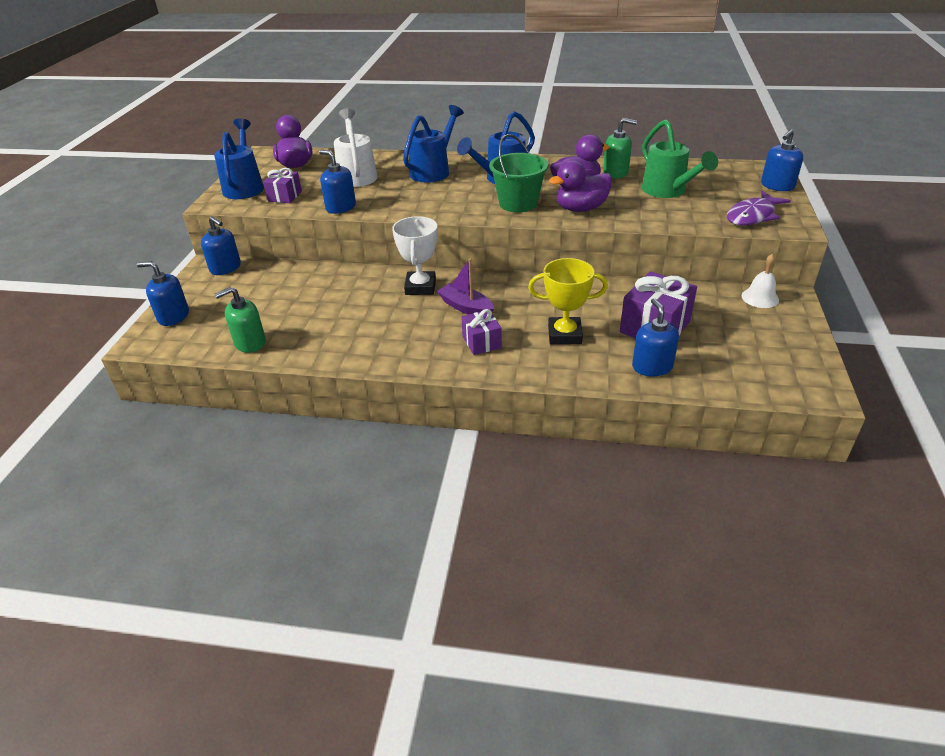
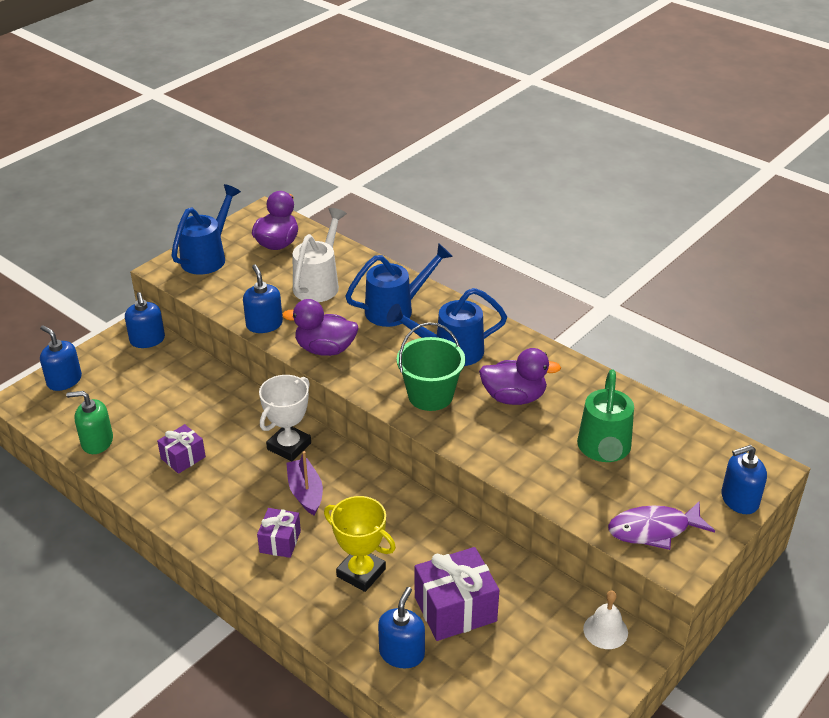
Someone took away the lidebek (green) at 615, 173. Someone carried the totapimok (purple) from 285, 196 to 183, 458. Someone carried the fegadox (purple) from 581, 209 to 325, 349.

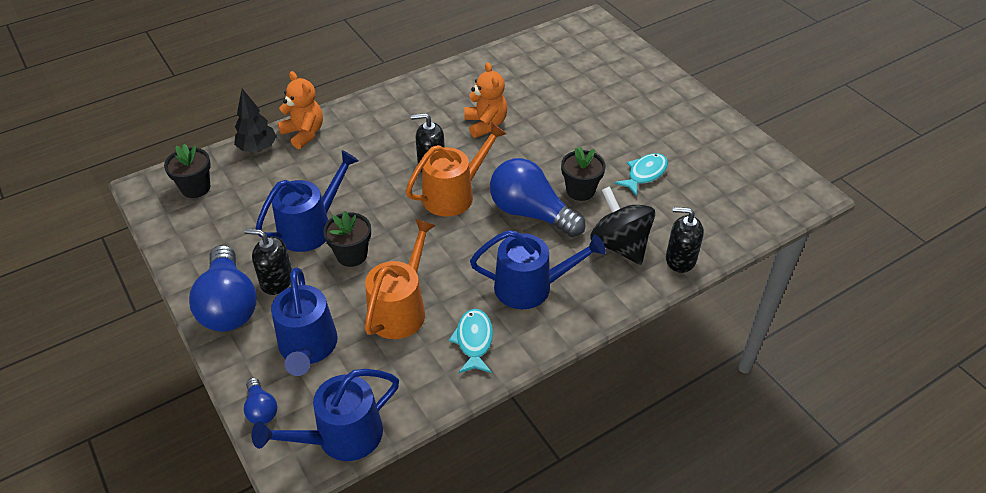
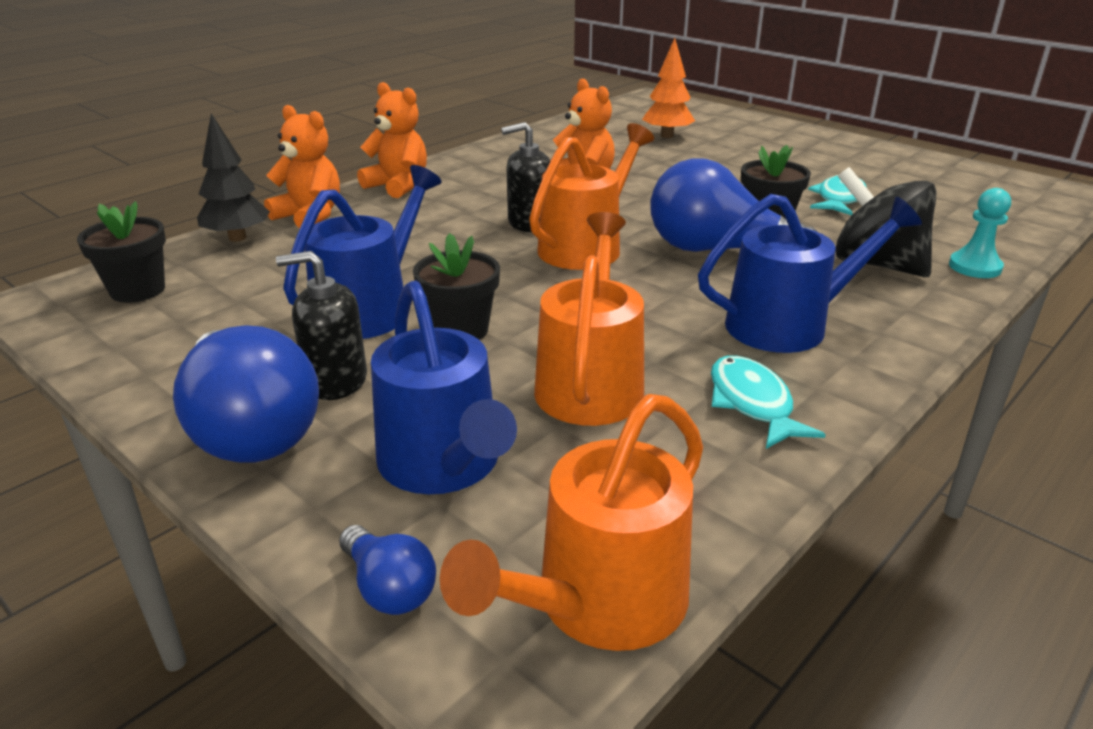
Someone put down the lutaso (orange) at 398, 186. Someone put down the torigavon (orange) at 667, 136. Someone swapped the lidebek (black) at 680, 259 for the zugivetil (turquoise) at 975, 267. Someone repainted the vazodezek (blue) at 341, 437, which became the vazodezek (orange) at 599, 603.

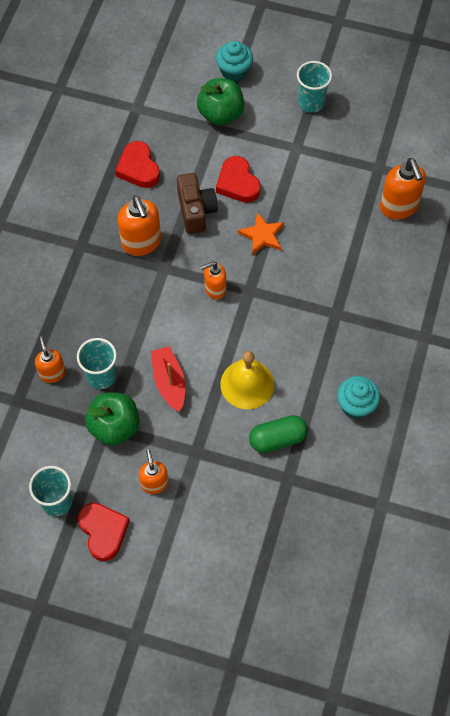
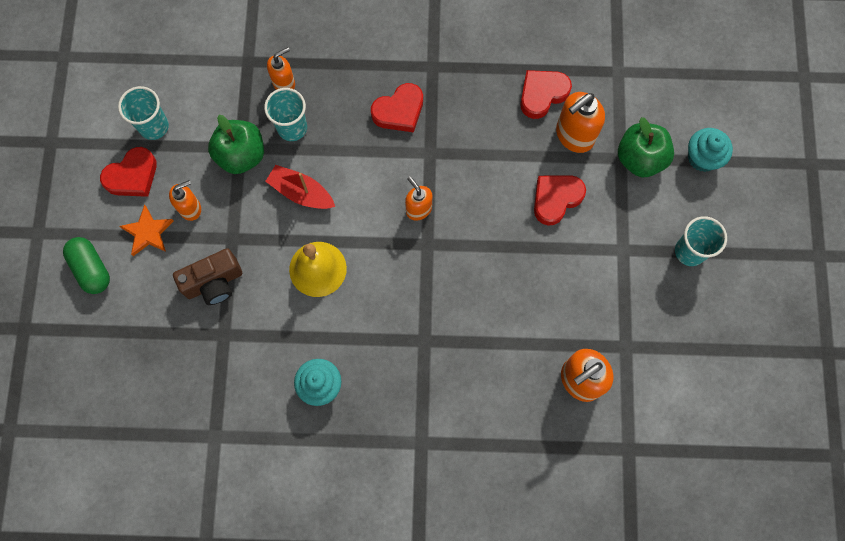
Someone put down the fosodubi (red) at 399, 111. Someone carried the lidebek (orange) from 141, 243 to 574, 136. Someone carried the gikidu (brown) from 196, 211 to 214, 283. Someone carried the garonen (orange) from 262, 235 to 148, 232. Someone carried the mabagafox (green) from 277, 439 to 91, 269. Someone rotated the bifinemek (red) at 169, 382 by 120 degrees counterclockwise.

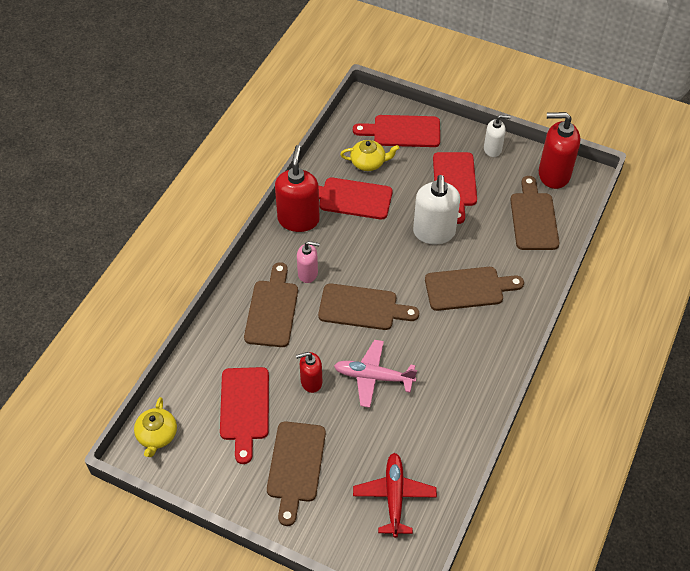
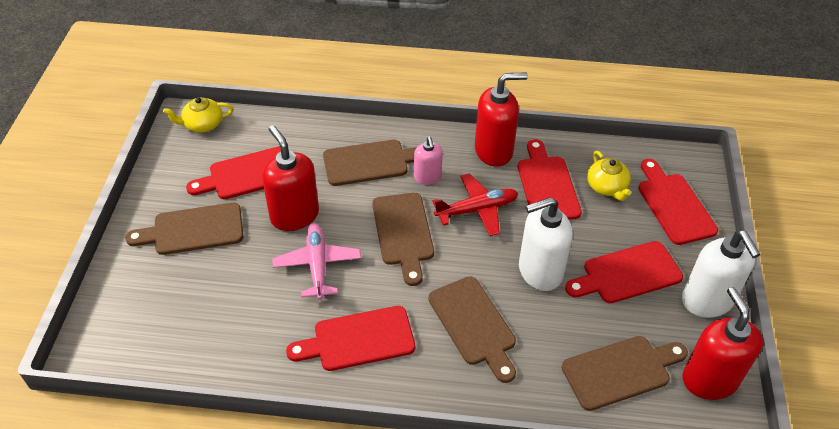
Someone put down the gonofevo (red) at 358, 340. Someone carried the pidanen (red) from 394, 496 to 477, 209. Someone scaled the lidebek (red) at 311, 382 by 1.75. Someone scaled the lidebek (white) at 492, 149 by 1.75.

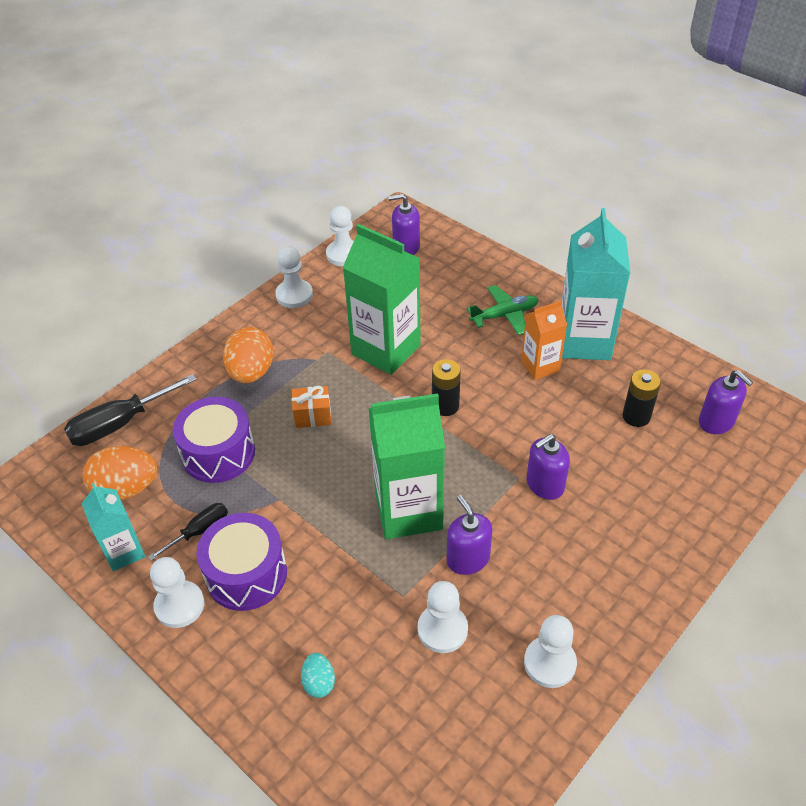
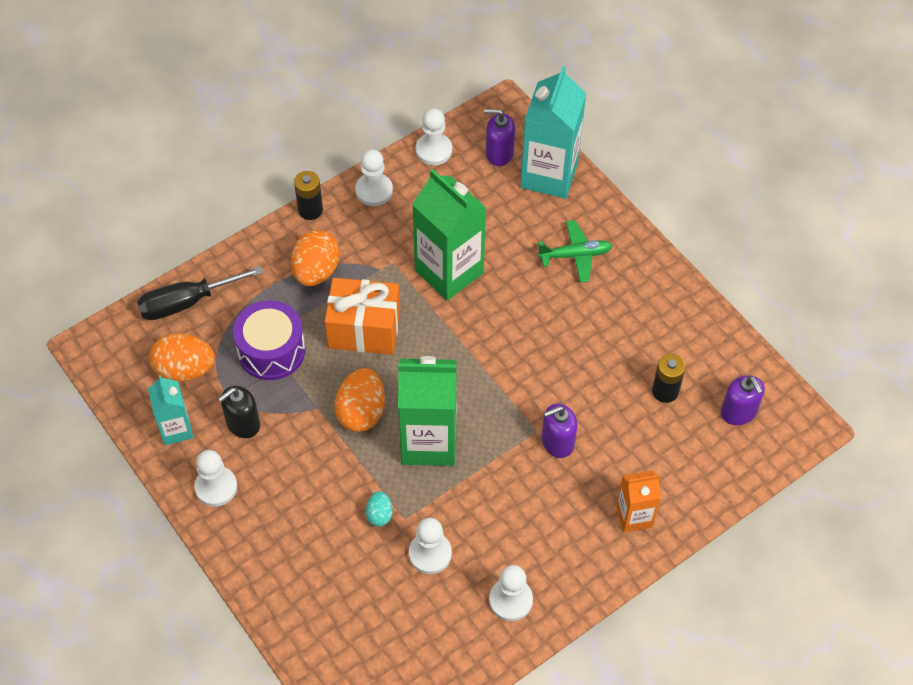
Someone took away the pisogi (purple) at 246, 574. Someone took away the lidebek (purple) at 468, 559. Someone put down the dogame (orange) at 361, 412. Someone carried the dogame (turquoise) from 319, 682 to 379, 515. Someone carried the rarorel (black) from 445, 406 to 310, 210. Someone carried the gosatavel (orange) from 540, 366 to 634, 516. Someone carried the gosatavel (turquoise) from 584, 341 to 549, 175. Someone swapped the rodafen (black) at 199, 531 for the lidebek (black) at 243, 423. Someone scaled the totapimok (orange) at 313, 416 by 1.95.

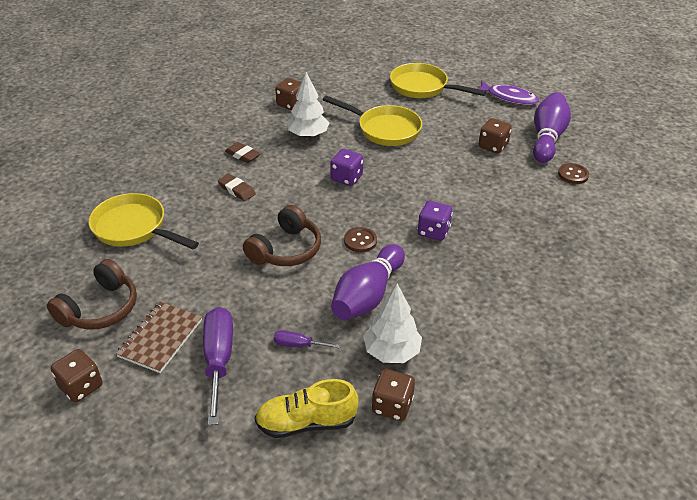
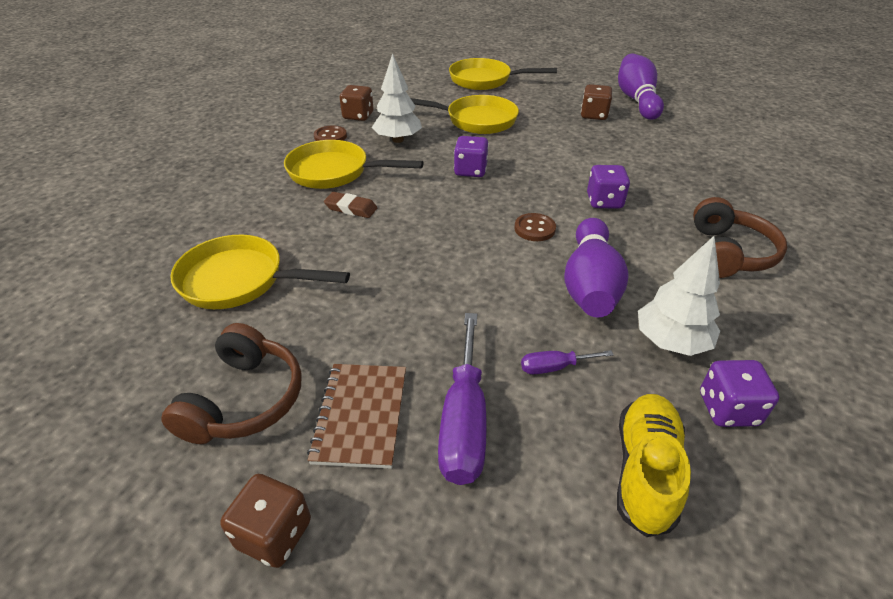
Someone took away the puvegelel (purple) at 509, 98. Someone carried the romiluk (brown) from 286, 249 to 728, 253. Someone carried the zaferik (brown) from 573, 175 to 330, 136. Someone swapped the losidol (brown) at 242, 155 for the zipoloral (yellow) at 335, 172. Someone repainted the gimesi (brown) at 392, 405, which became the gimesi (purple) at 728, 409. Someone rotated the rodafen (purple) at 218, 360 by 150 degrees counterclockwise. Someone rotated the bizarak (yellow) at 306, 422 by 135 degrees clockwise.

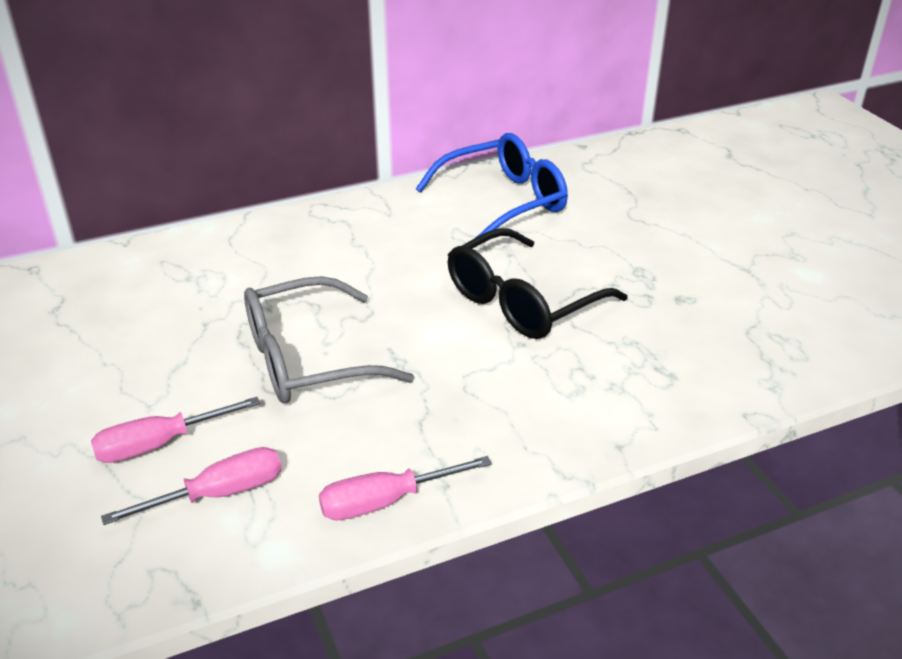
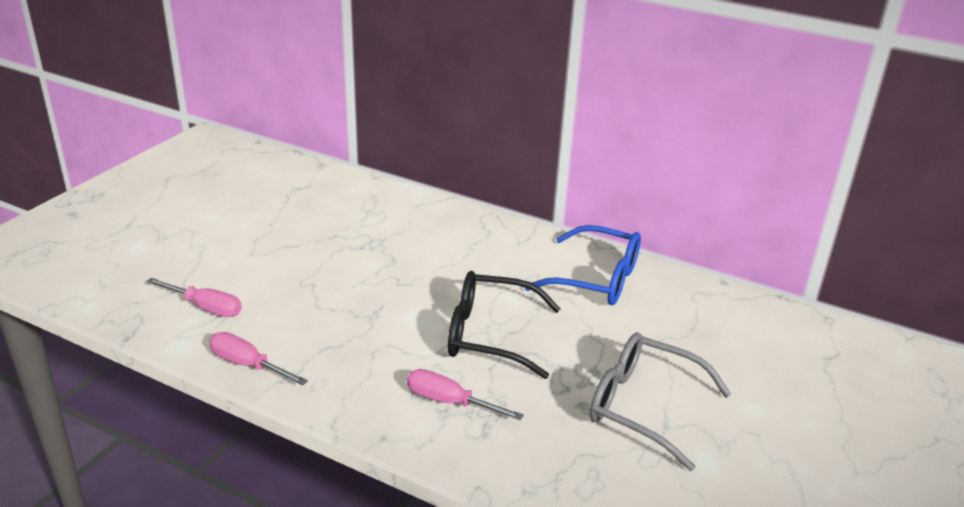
Someone carried the rodafen (pink) from 160, 444 to 450, 402. Someone carried the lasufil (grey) from 307, 359 to 643, 406.

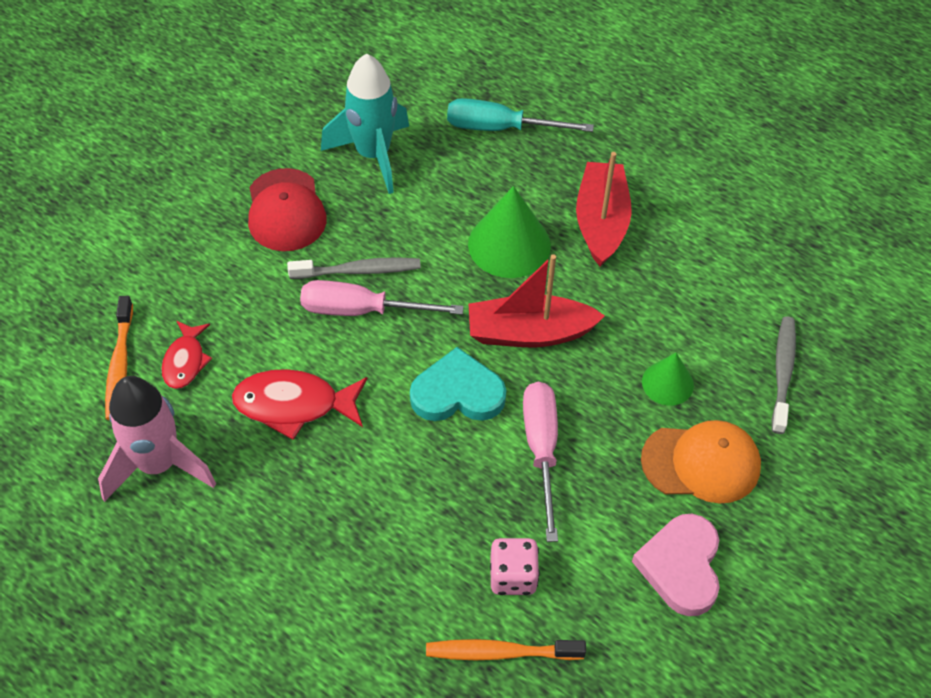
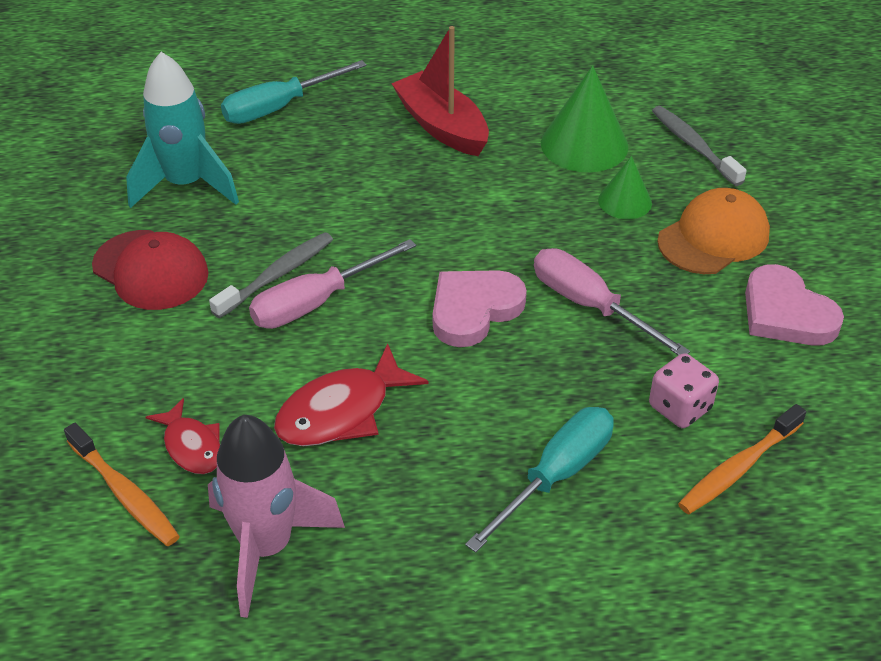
Someone took away the bifinemek (red) at 529, 333. Someone put down the rodafen (turquoise) at 556, 476. Someone carried the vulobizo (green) from 509, 244 to 584, 144. Someone repainted the fosodubi (turquoise) at 457, 393, which became the fosodubi (pink) at 474, 310.

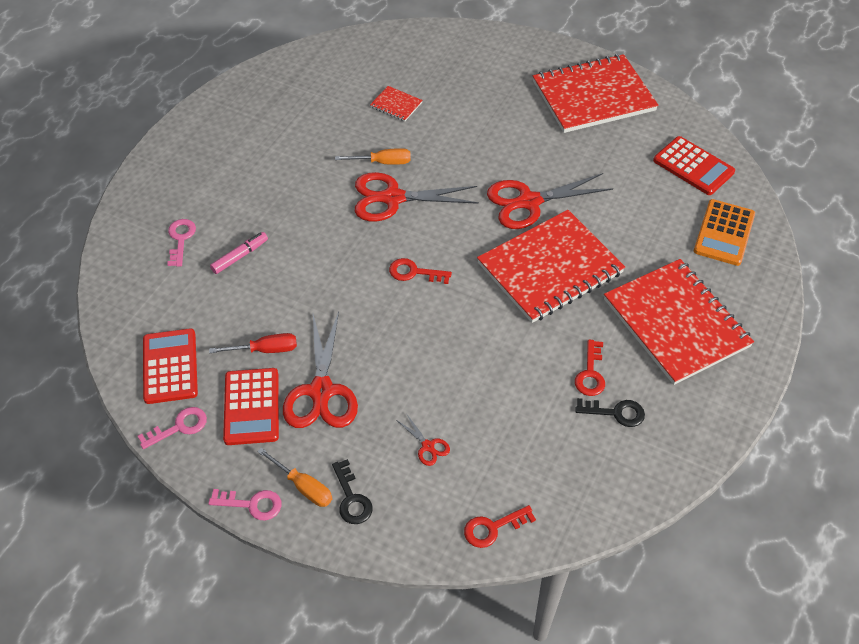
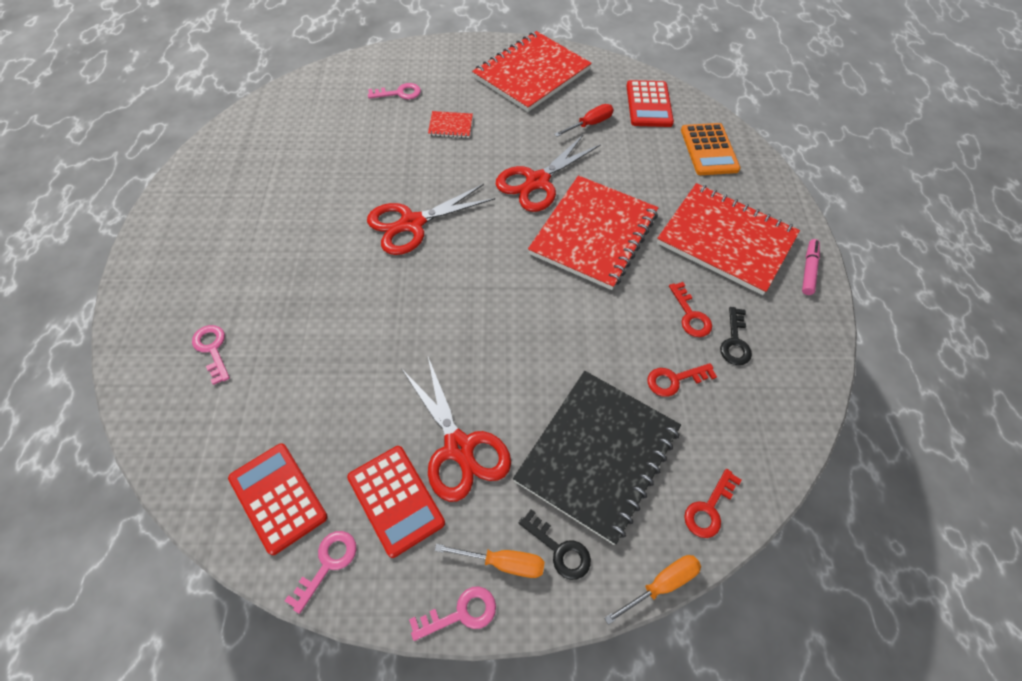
Someone put down the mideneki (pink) at 399, 93. Someone carried the rodafen (red) from 265, 350 to 589, 124. Someone carried the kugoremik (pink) from 240, 256 to 808, 270. Someone carried the rodafen (orange) from 383, 162 to 661, 584. Someone carried the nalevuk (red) from 396, 105 to 450, 126. Someone carried the mideneki (red) from 414, 272 to 674, 380. Someone swapped the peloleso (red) at 428, 446 for the nalevuk (black) at 597, 455. Someone rotated the mideneki (black) at 616, 413 by 120 degrees clockwise. Someone rotated the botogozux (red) at 693, 166 by 75 degrees clockwise.

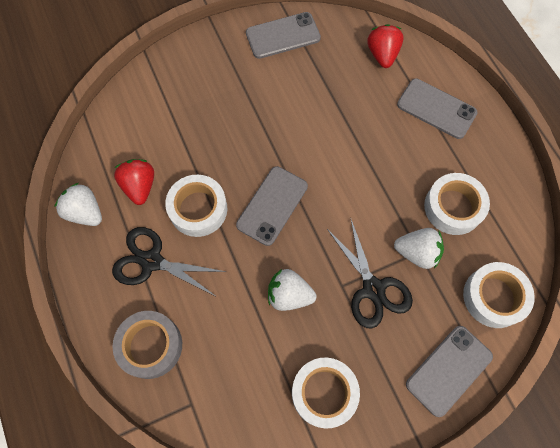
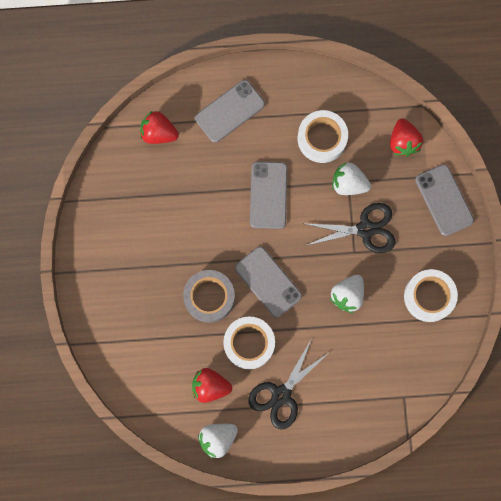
Someone carried the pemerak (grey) from 150, 346 to 209, 297. Someone carried the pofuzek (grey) from 283, 36 to 268, 195. Someone swapped the pemerak (white) at 494, 297 for the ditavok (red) at 403, 142. Someone rotated the ditavok (white) at 417, 252 by 105 degrees counterclockwise.

